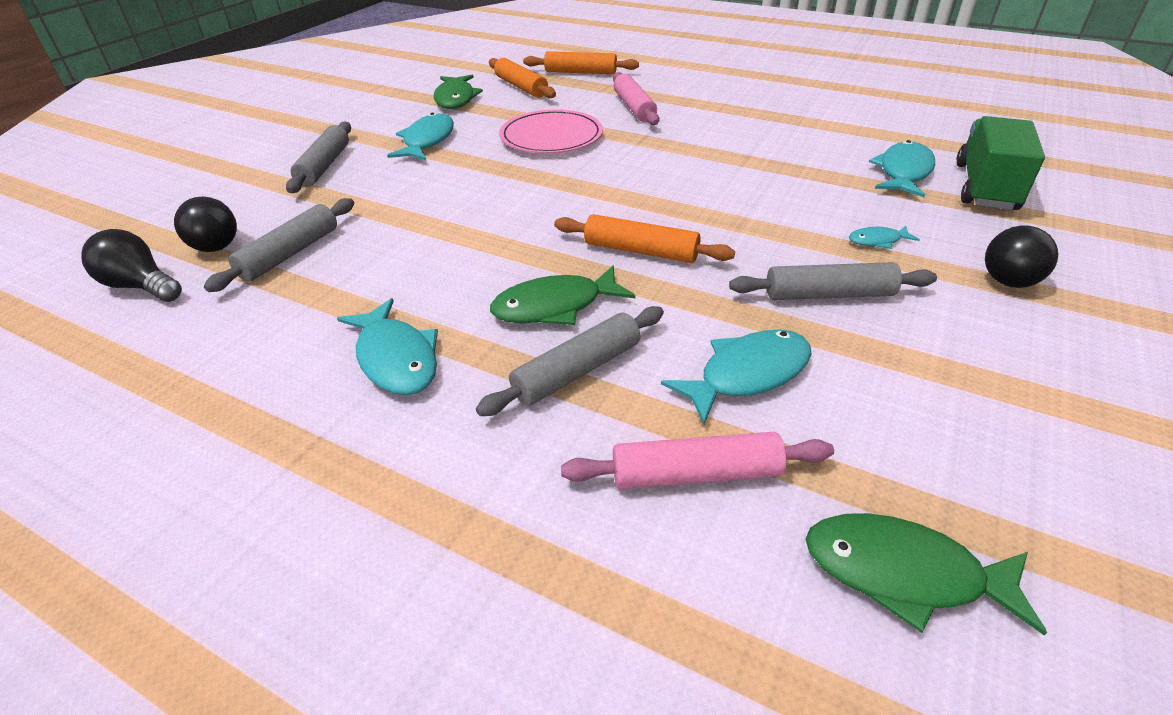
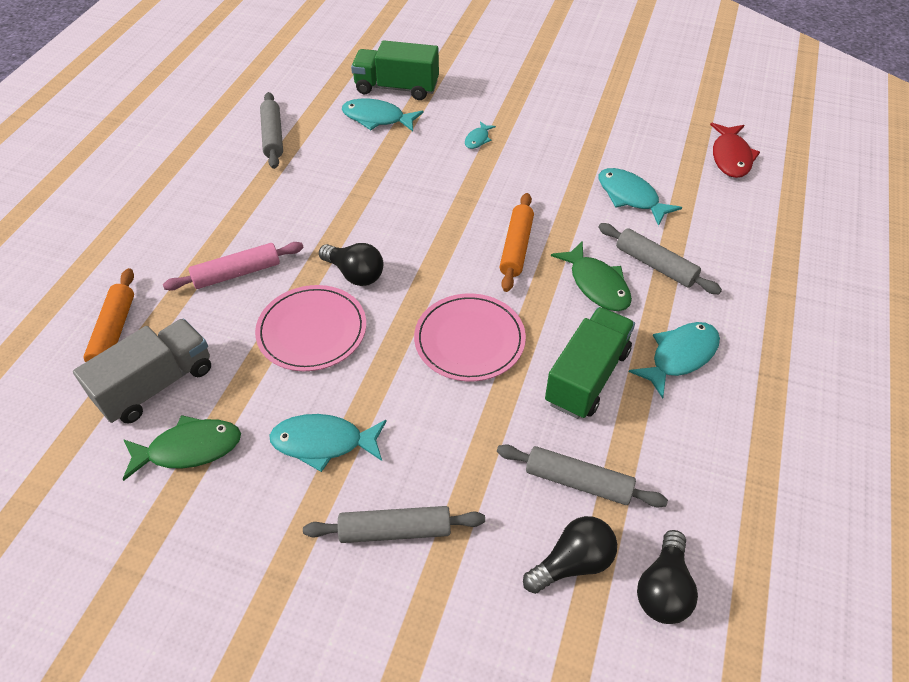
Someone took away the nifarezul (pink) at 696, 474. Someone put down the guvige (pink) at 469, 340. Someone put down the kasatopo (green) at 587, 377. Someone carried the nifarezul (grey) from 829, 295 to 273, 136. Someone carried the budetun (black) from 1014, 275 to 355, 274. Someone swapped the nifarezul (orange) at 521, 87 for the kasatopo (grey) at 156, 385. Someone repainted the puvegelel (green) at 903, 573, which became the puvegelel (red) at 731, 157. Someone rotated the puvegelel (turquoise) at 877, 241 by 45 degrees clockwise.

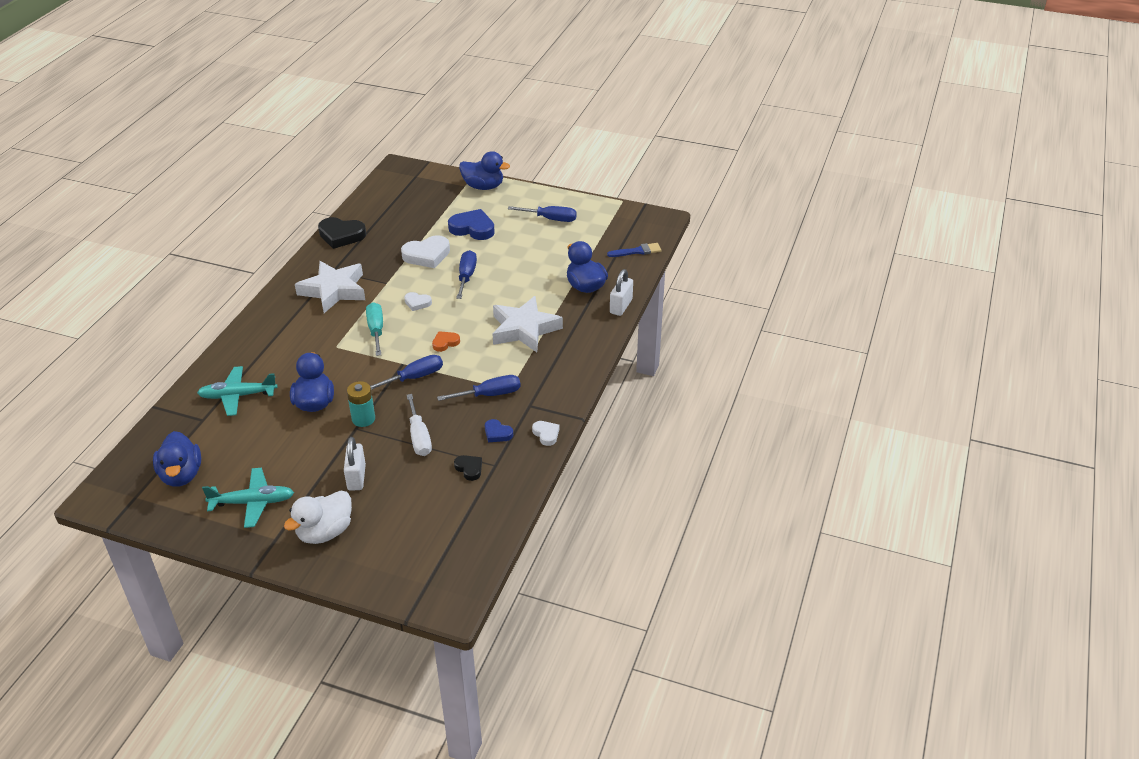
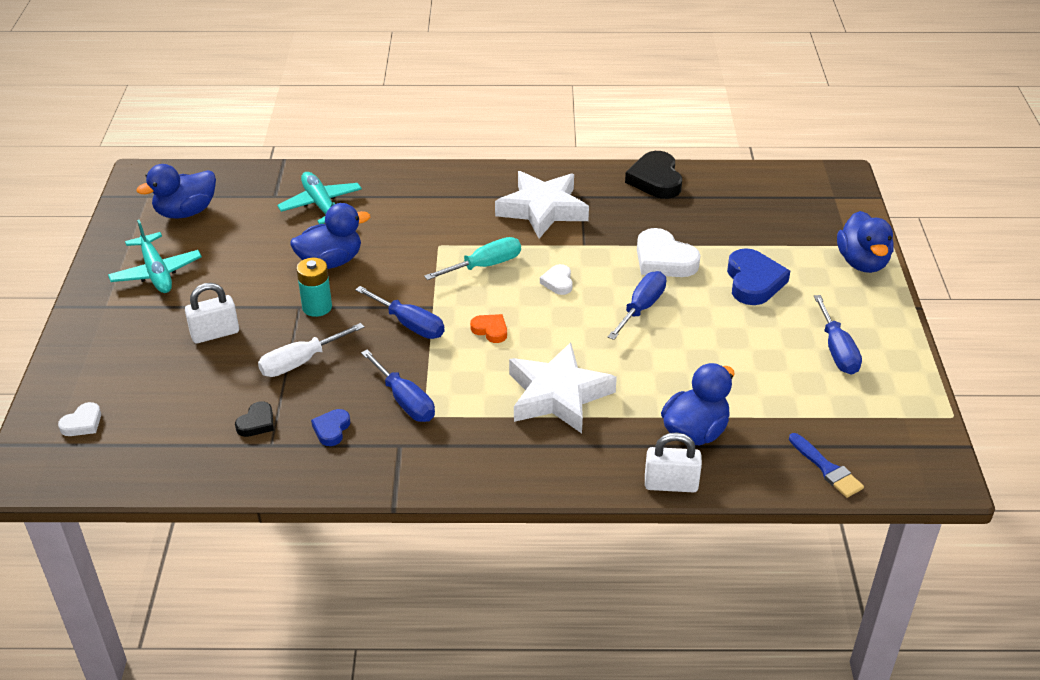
Someone took away the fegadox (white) at 325, 532. Someone carried the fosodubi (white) from 546, 434 to 82, 423. Someone rotated the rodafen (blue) at 466, 276 by 45 degrees counterclockwise.

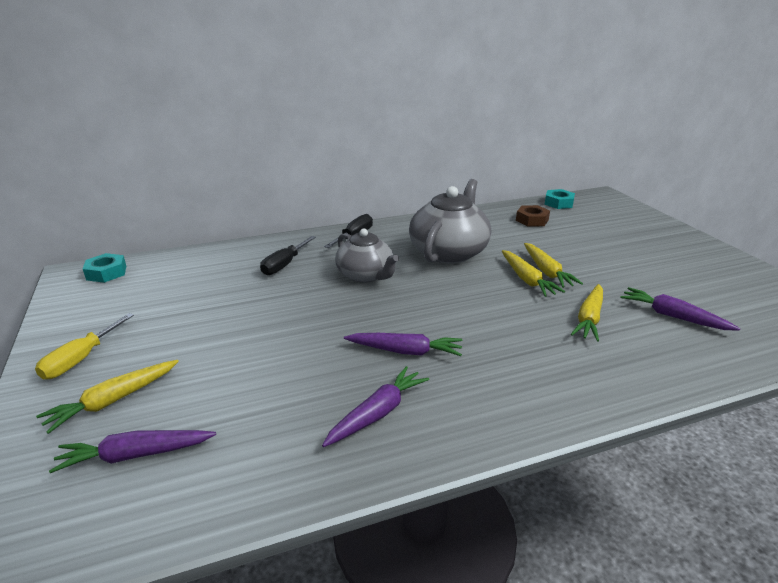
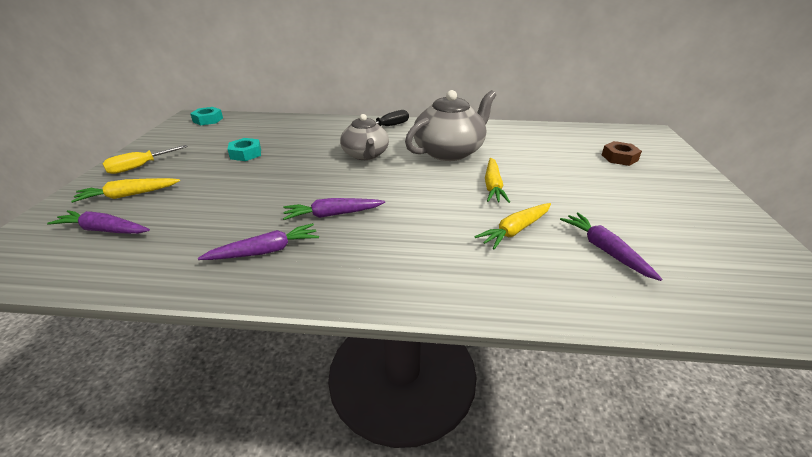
Someone took away the rodafen (black) at 284, 264. Someone took away the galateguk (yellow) at 546, 271. Someone carried the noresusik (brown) from 532, 220 to 619, 158. Someone carried the noresusik (turquoise) from 558, 203 to 246, 154. Someone rotated the galateguk (purple) at 405, 351 by 135 degrees clockwise.

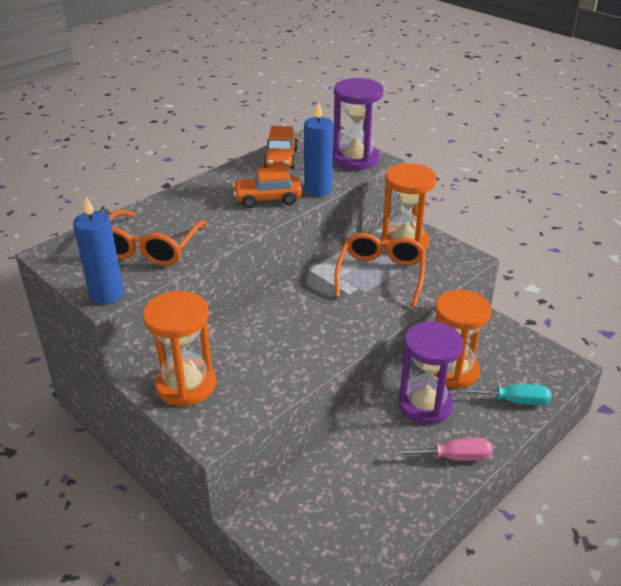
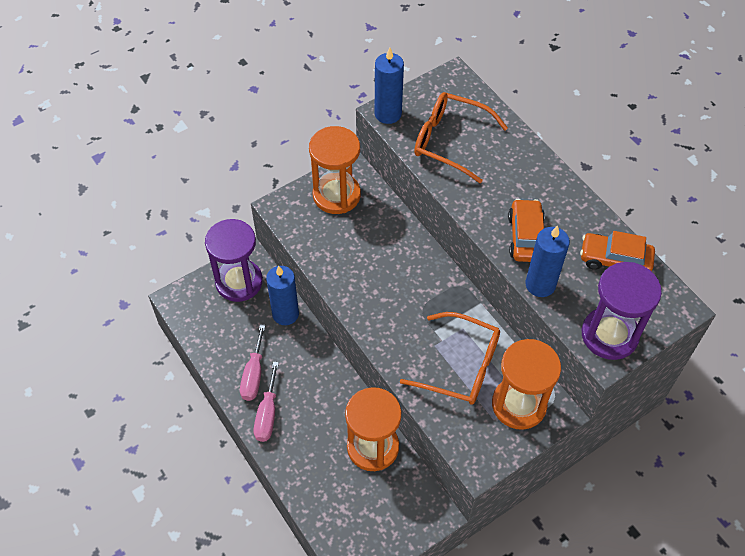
Someone took away the rodafen (turquoise) at 514, 401. Someone put down the rodafen (pink) at 254, 374. Someone put down the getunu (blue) at 285, 314. Someone carried the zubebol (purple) from 425, 405 to 239, 282.

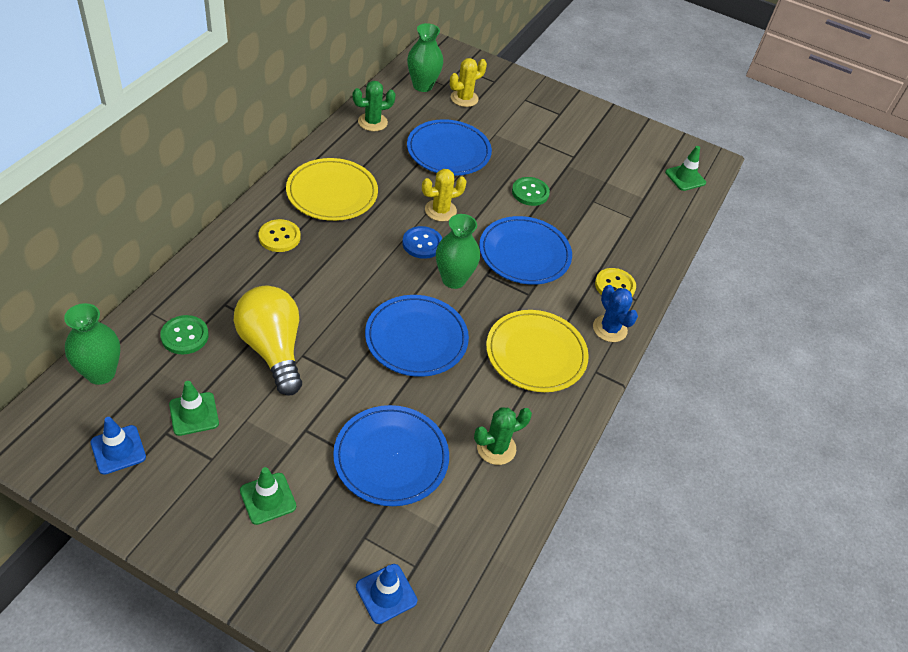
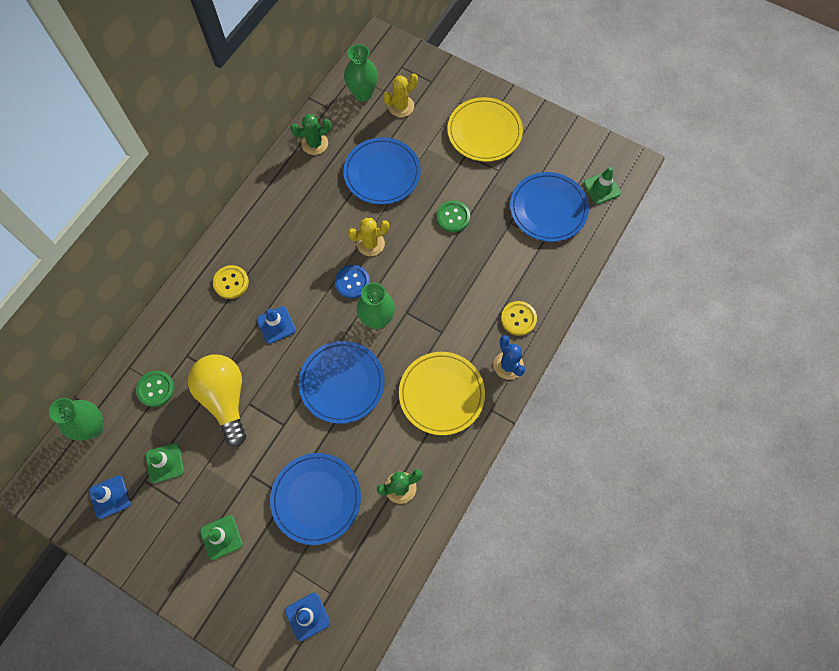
Someone put down the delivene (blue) at 276, 325. Someone carried the guvige (yellow) from 332, 193 to 484, 132. Someone carried the guvige (blue) from 524, 253 to 548, 209.

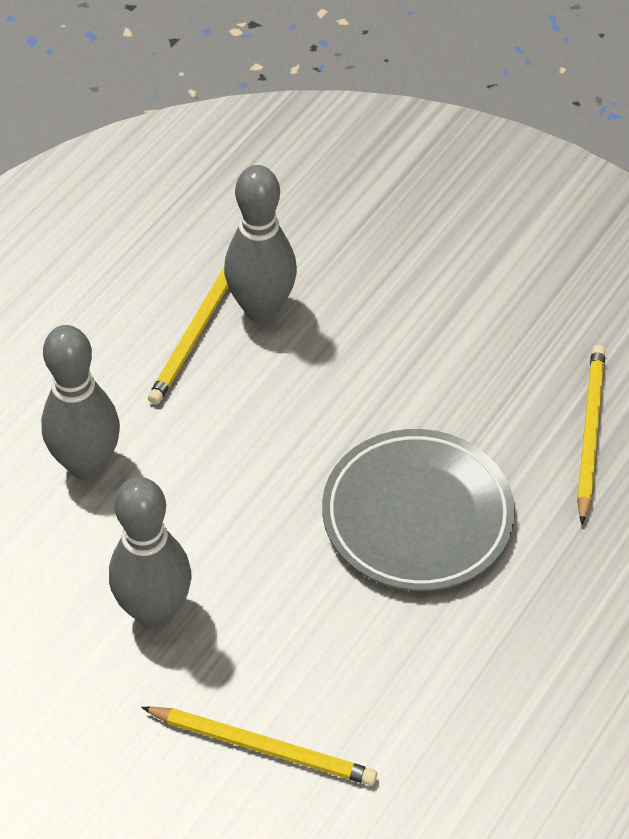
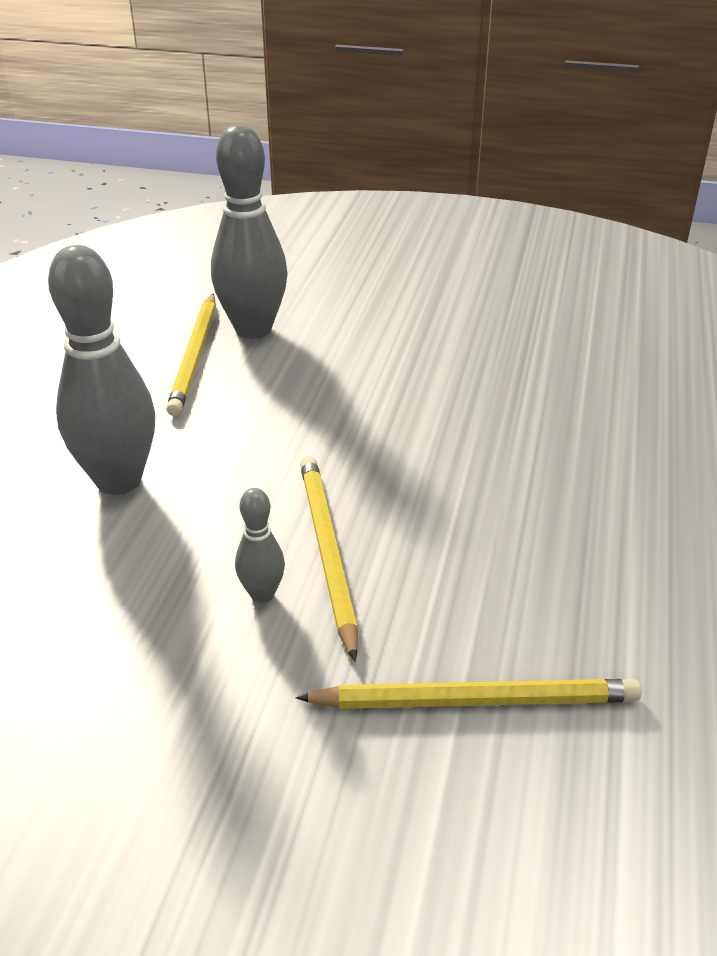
Someone took away the guvige (grey) at 417, 516. Someone carried the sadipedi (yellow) from 589, 432 to 327, 552. Someone scaled the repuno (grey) at 155, 611 by 0.47.

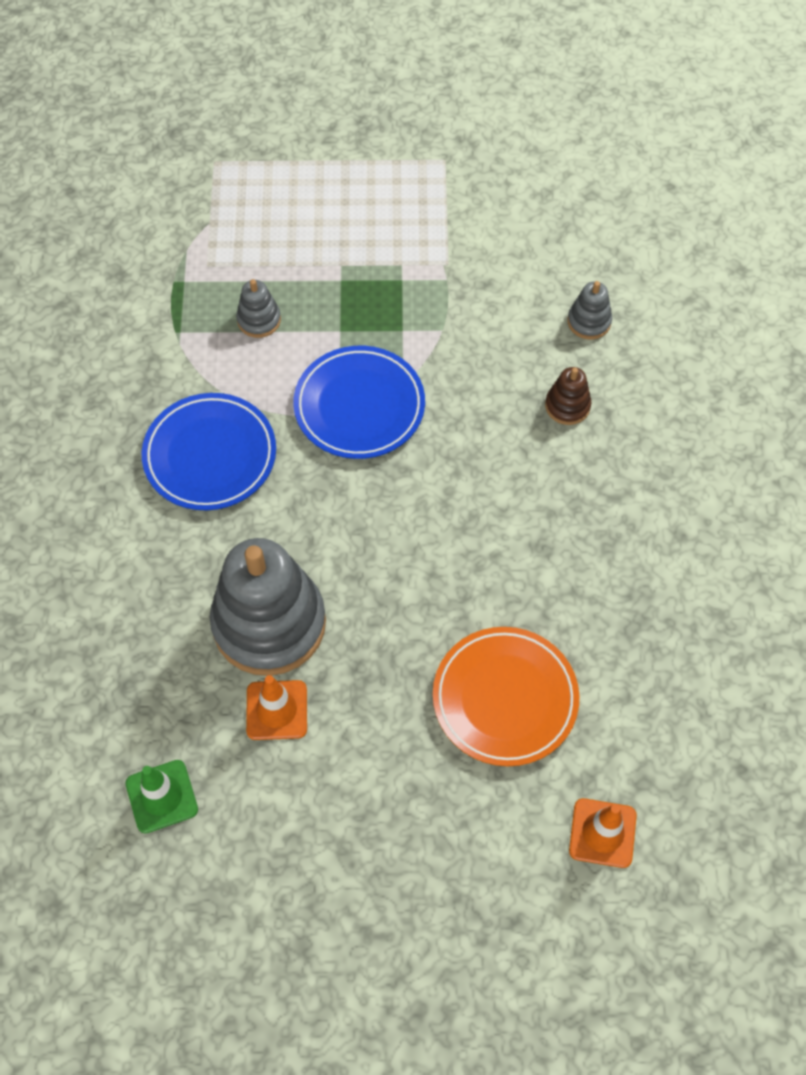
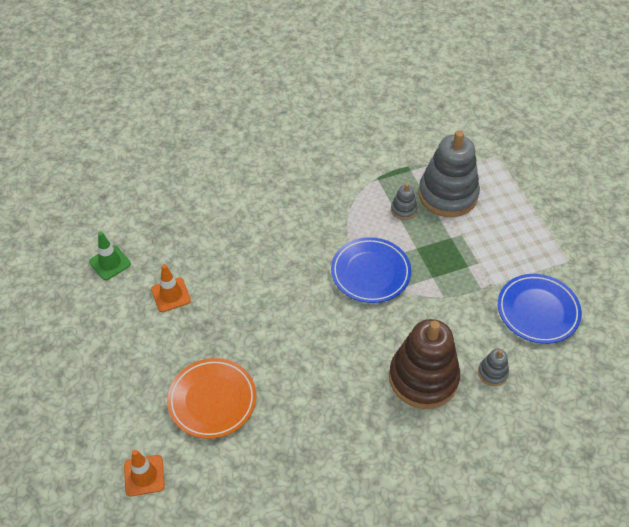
Someone carried the guvige (blue) from 210, 455 to 538, 311. Someone carried the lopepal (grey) from 269, 623 to 447, 195. Someone scaled the lopepal (brown) at 567, 406 by 2.32.

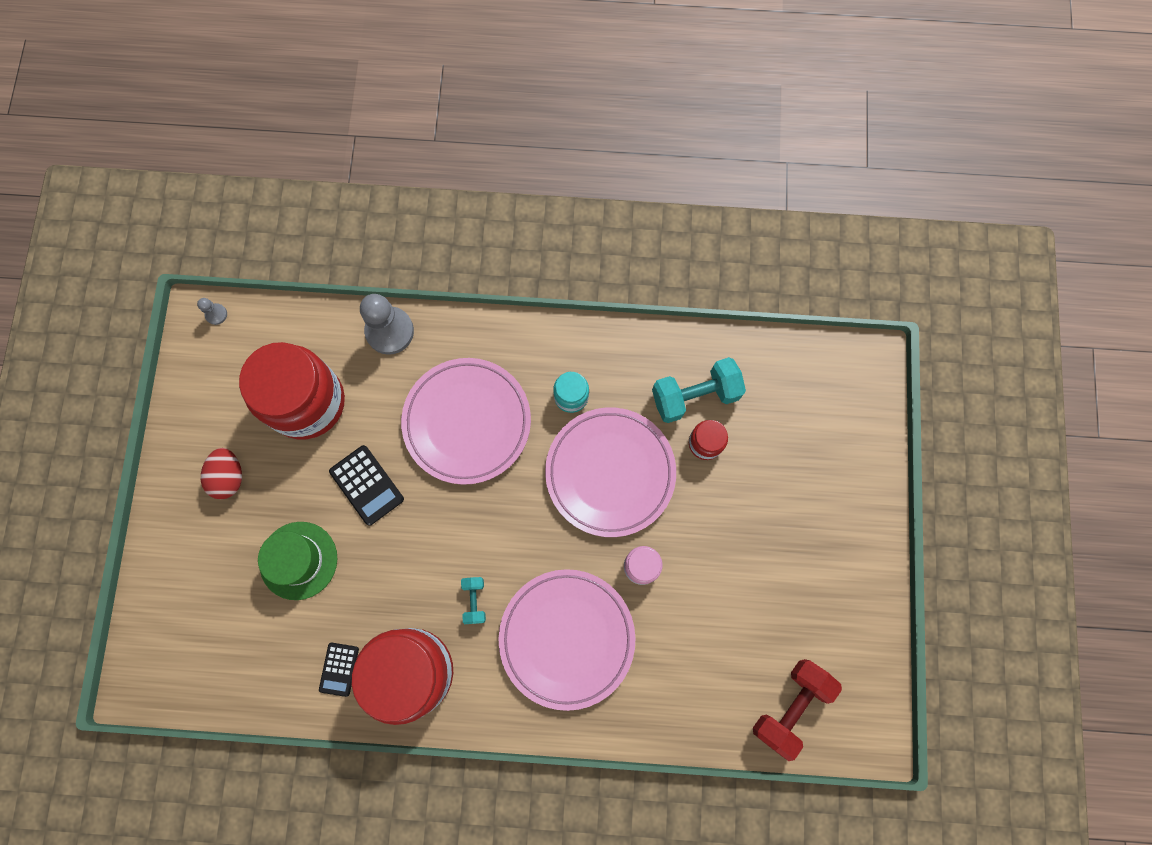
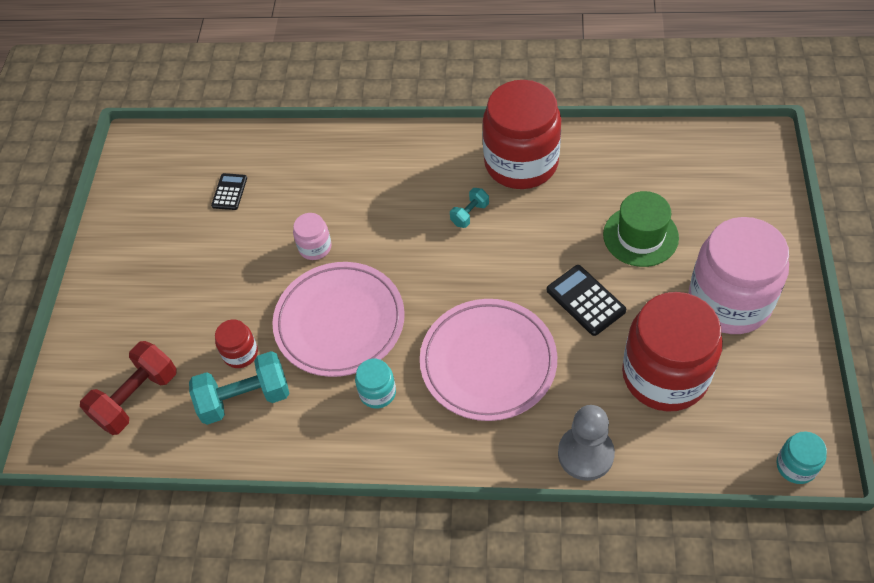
Someone took away the guvige (pink) at 567, 638. Someone carried the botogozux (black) from 339, 669 to 229, 192. Someone carried the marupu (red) from 790, 706 to 137, 398. Someone swapped the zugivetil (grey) at 216, 314 for the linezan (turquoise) at 796, 466. Someone swapped the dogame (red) at 229, 477 for the linezan (pink) at 729, 301. Someone rotated the marupu (turquoise) at 474, 600 by 45 degrees clockwise.

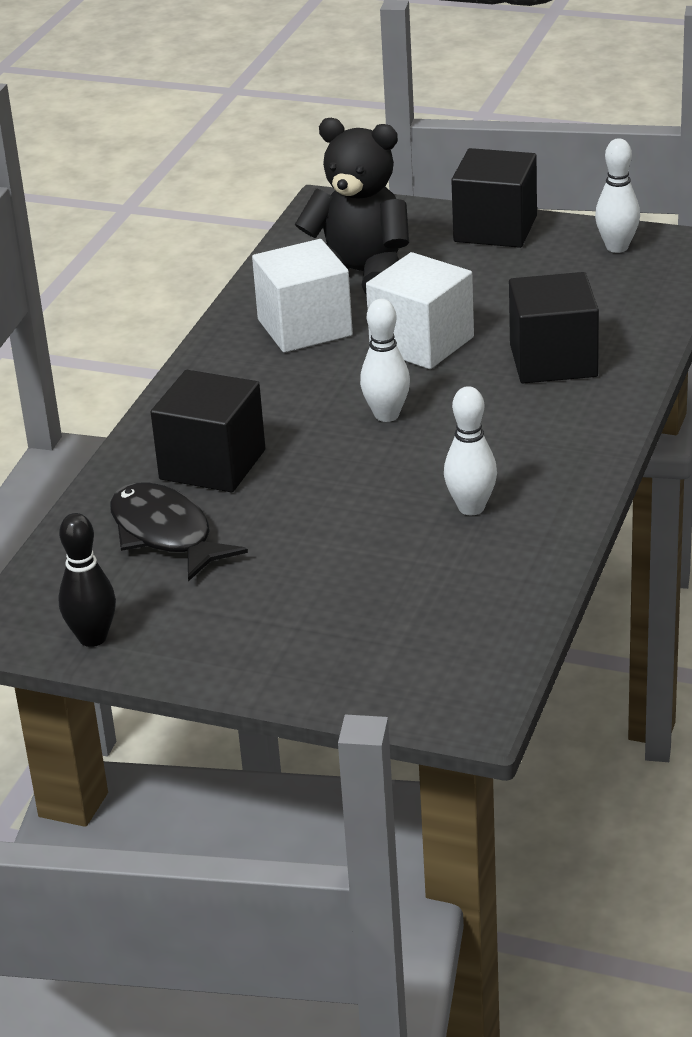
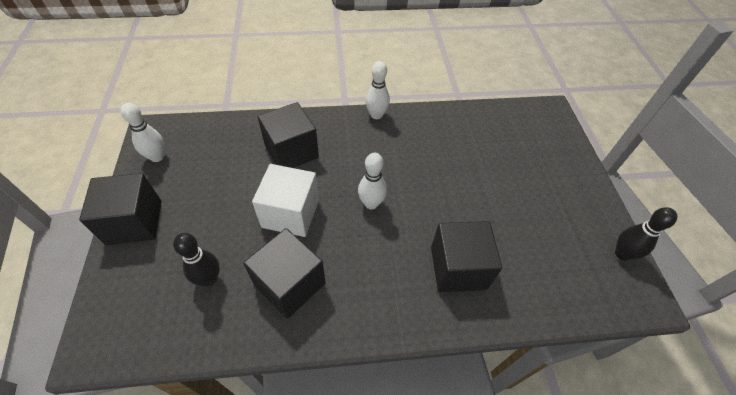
Someone took away the puvegelel (black) at 165, 534. Someone carried the repuno (white) from 471, 508 to 376, 115. Someone swapped the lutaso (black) at 360, 274 for the repuno (black) at 209, 279. Someone repainted the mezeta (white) at 305, 327, which became the mezeta (black) at 290, 284.

